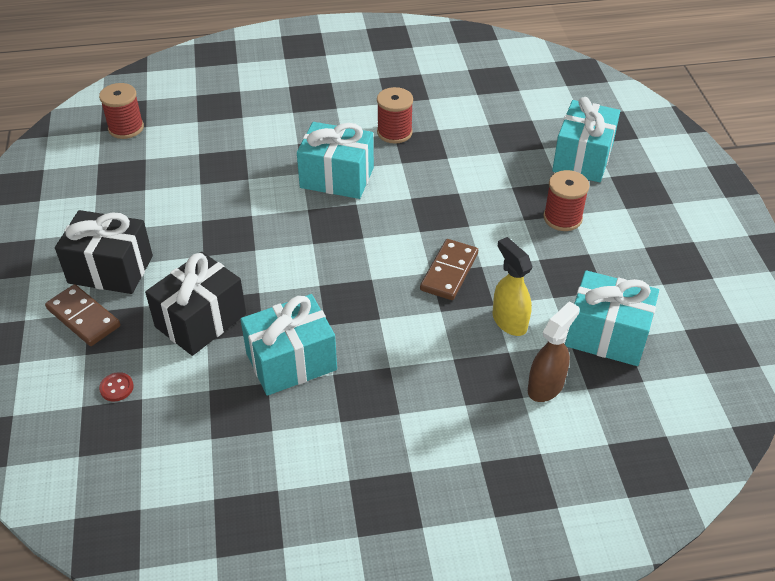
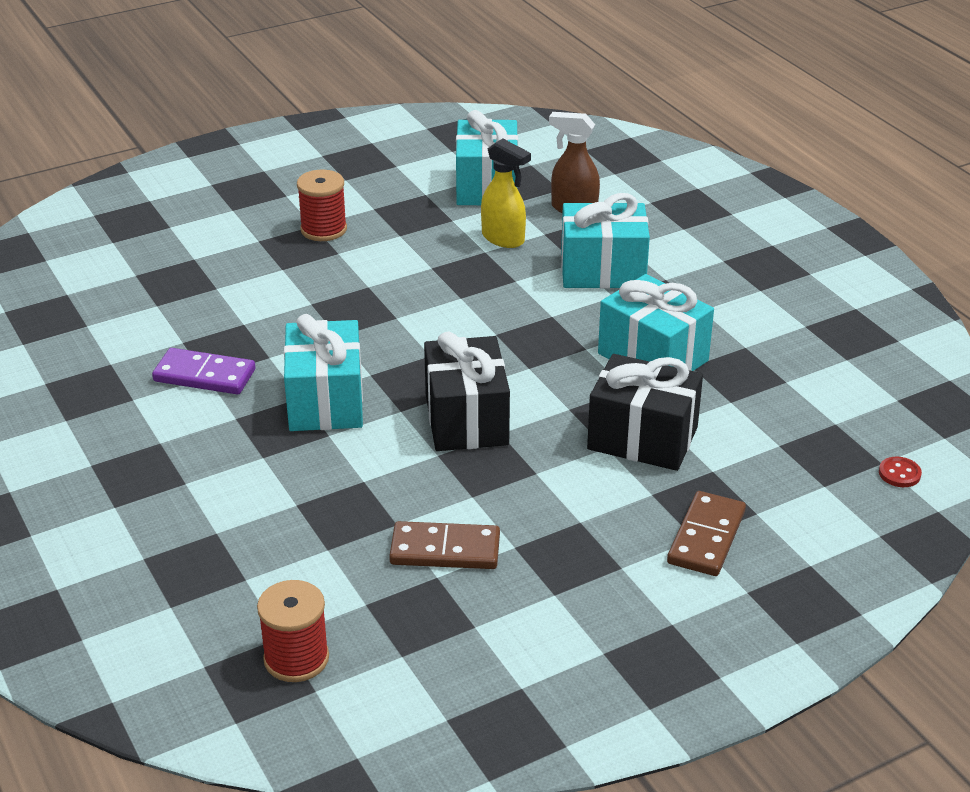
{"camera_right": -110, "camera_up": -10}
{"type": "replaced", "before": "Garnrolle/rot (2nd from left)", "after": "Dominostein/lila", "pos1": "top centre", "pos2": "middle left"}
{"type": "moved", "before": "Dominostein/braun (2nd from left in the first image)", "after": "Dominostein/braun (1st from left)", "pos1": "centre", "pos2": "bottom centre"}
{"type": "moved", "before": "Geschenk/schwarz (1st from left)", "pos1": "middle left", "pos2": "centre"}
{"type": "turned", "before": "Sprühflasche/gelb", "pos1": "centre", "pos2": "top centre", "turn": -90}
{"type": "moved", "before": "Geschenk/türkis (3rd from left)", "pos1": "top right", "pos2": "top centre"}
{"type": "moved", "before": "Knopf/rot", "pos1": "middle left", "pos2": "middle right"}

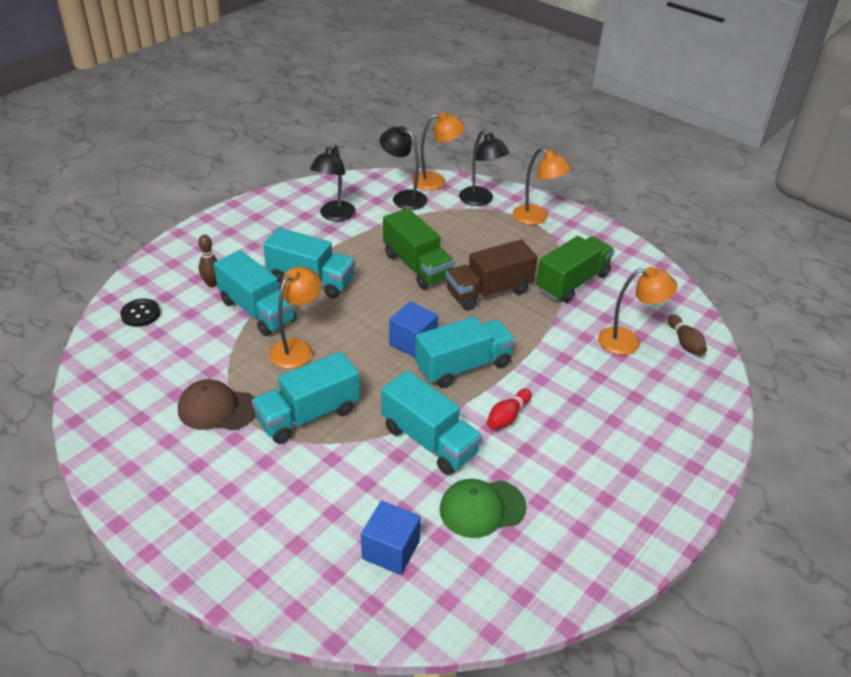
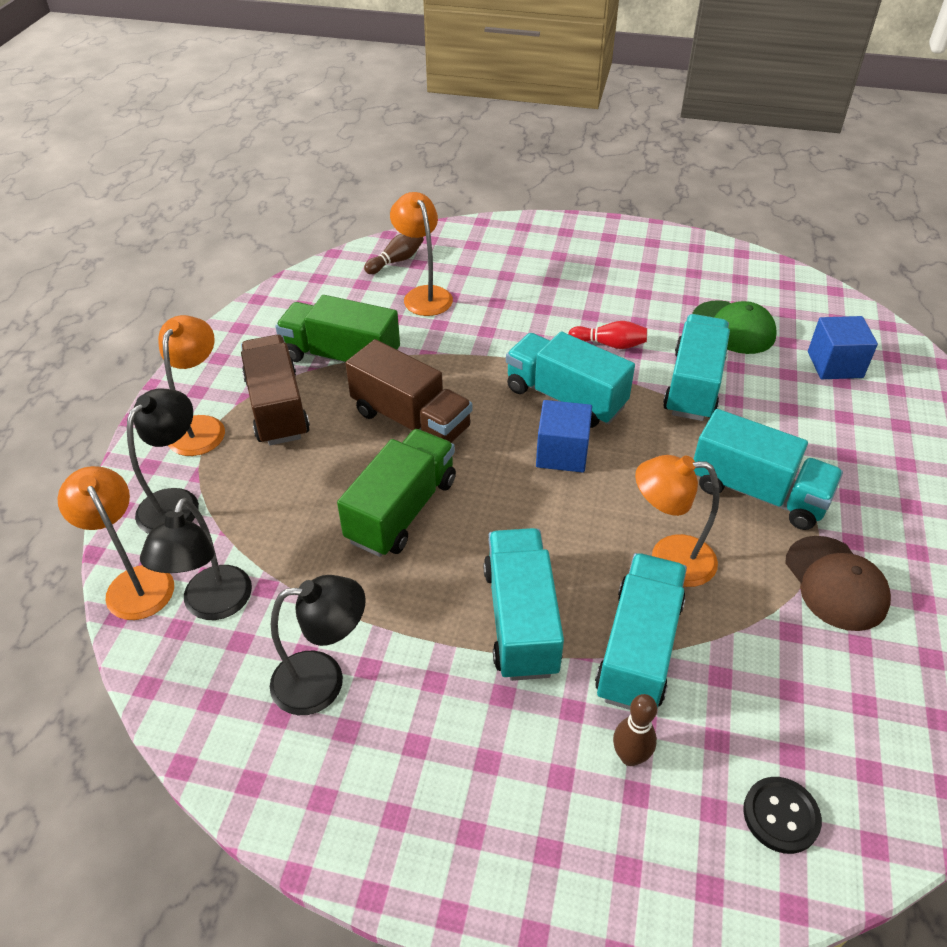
{"camera_right": -115, "camera_up": 5}
{"type": "added", "after": "Lastwagen/braun (1st from left)", "pos2": "middle left"}

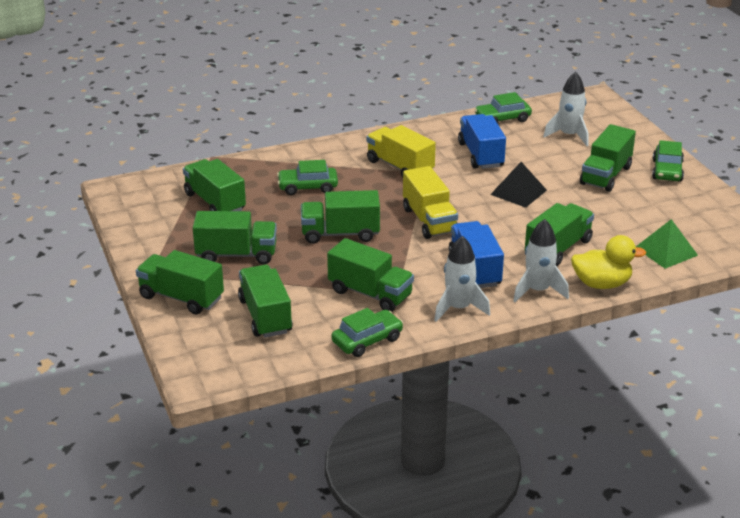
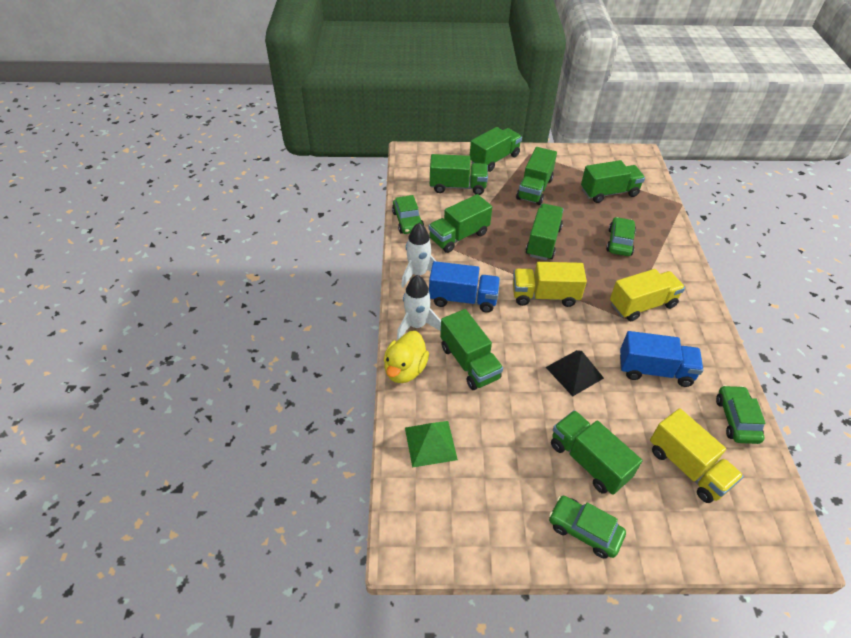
{"camera_right": 110, "camera_up": 15}
{"type": "replaced", "before": "Rakete/weiß (3rd from left)", "after": "Lastwagen/gelb (3rd from left)", "pos1": "top right", "pos2": "bottom right"}

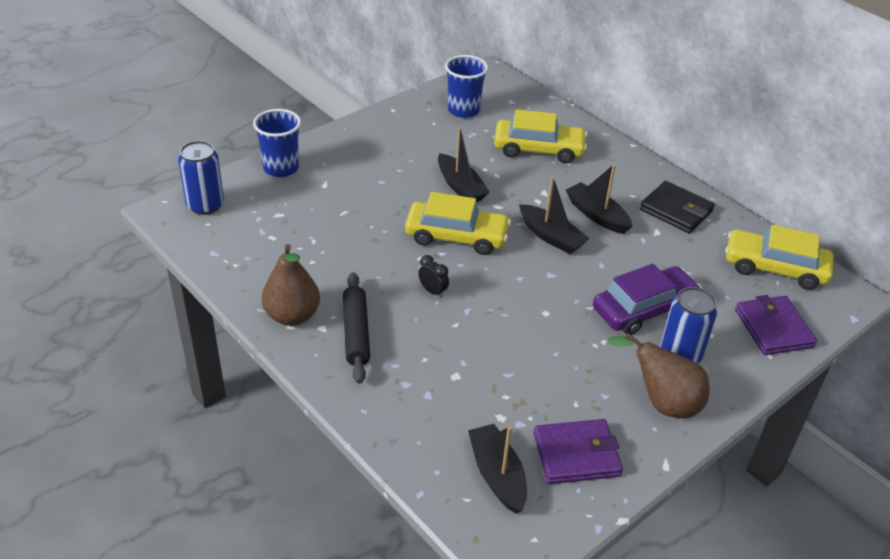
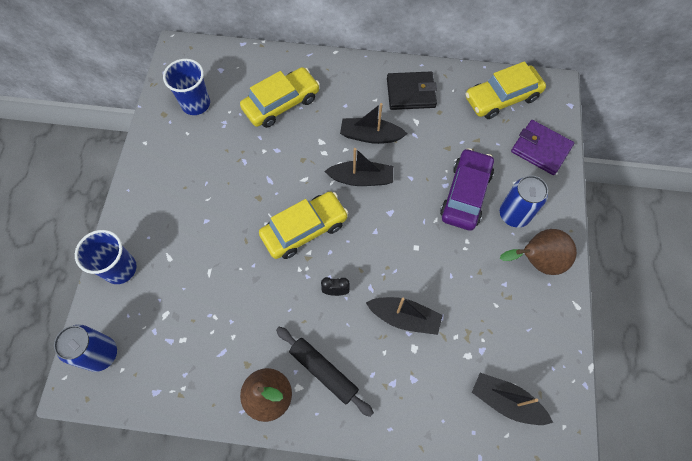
{"camera_right": -40, "camera_up": 25}
{"type": "moved", "before": "Boot/schwarz (1st from left in the first image)", "after": "Boot/schwarz (3rd from left)", "pos1": "top centre", "pos2": "bottom centre"}
{"type": "removed", "before": "Geldbörse/lila (1st from left)", "pos1": "bottom centre"}

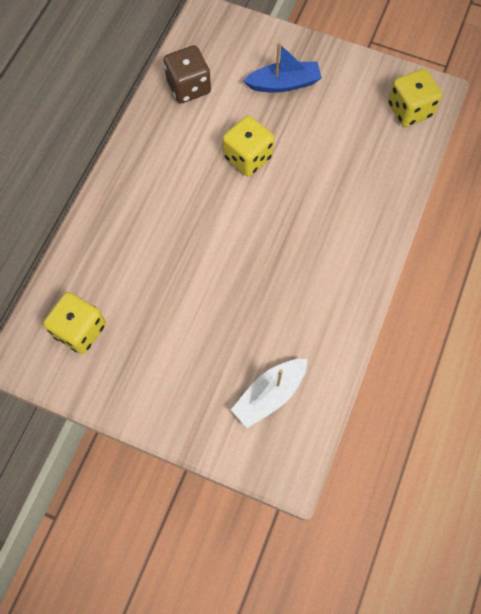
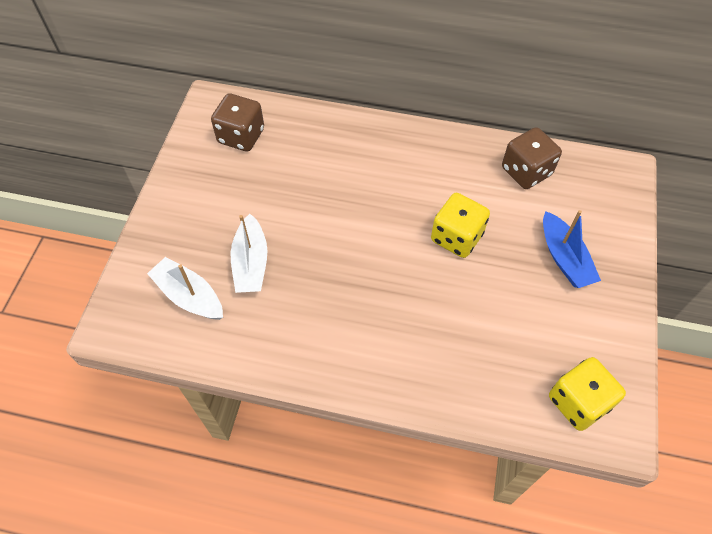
{"camera_right": 80, "camera_up": -10}
{"type": "recoloured", "before": "Spielwürfel/gelb (1st from left)", "after": "Spielwürfel/braun (1st from left)", "pos1": "middle left", "pos2": "top left"}
{"type": "added", "after": "Boot/weiß (2nd from left)", "pos2": "centre"}

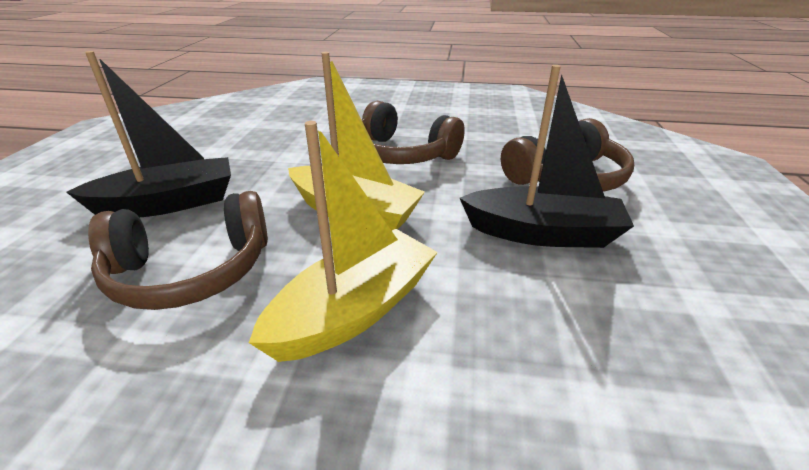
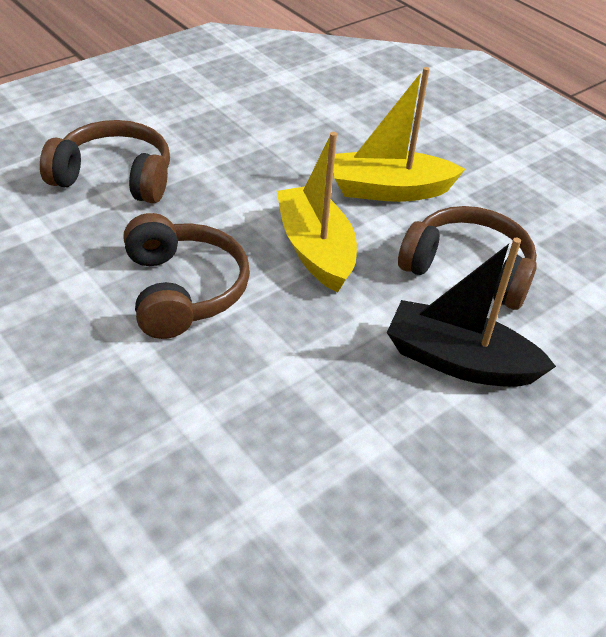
{"camera_right": -140, "camera_up": 10}
{"type": "removed", "before": "Boot/schwarz (2nd from left)", "pos1": "top right"}

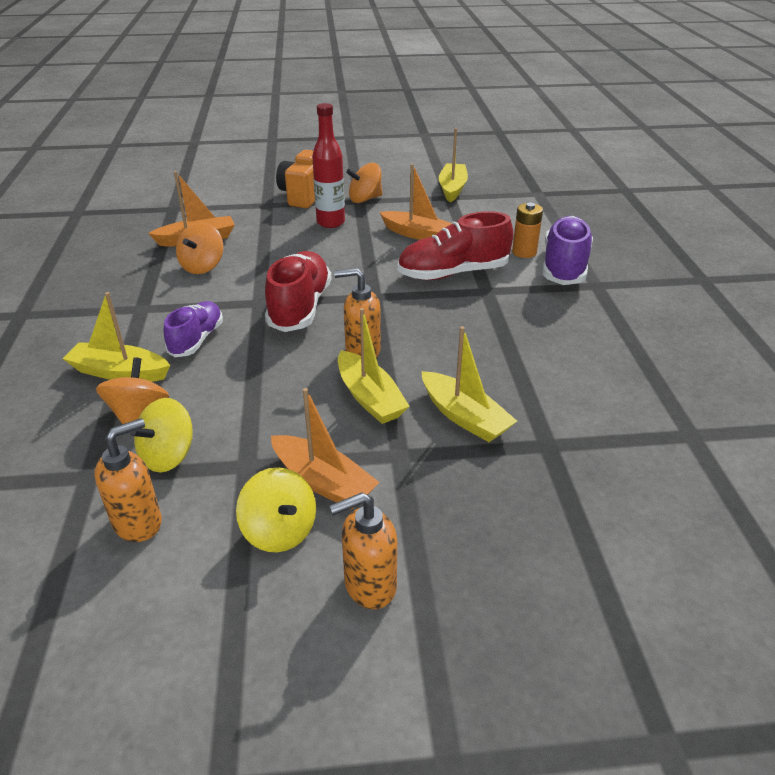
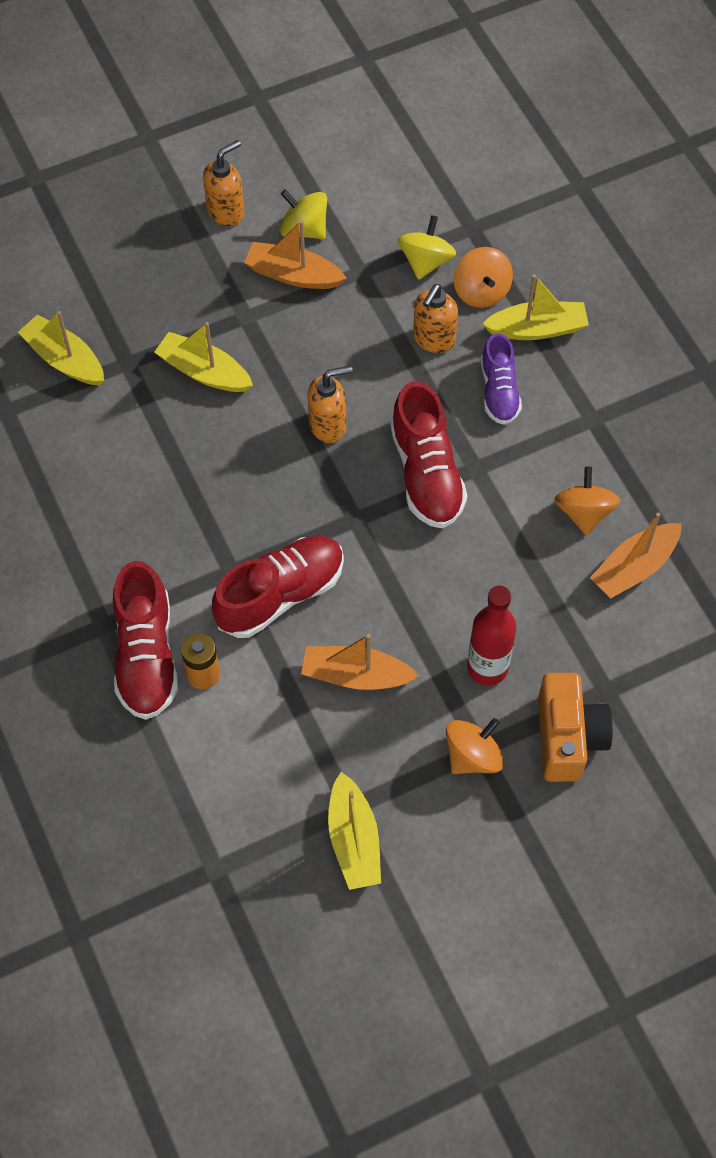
{"camera_right": 160, "camera_up": 25}
{"type": "moved", "before": "Boot/gelb (2nd from left in the first image)", "after": "Boot/gelb (1st from left)", "pos1": "centre", "pos2": "top left"}
{"type": "recoloured", "before": "Schuh/lila (2nd from left)", "after": "Schuh/rot (1st from left)", "pos1": "top right", "pos2": "middle left"}
{"type": "moved", "before": "Seifenspender/orange (1st from left in the first image)", "after": "Seifenspender/orange (3rd from left)", "pos1": "middle left", "pos2": "top centre"}

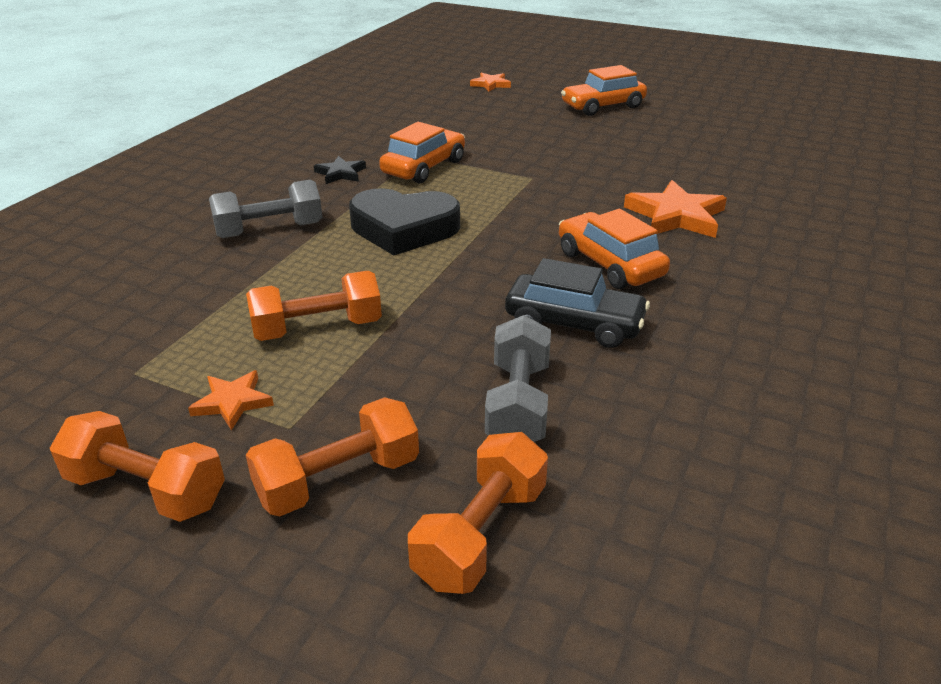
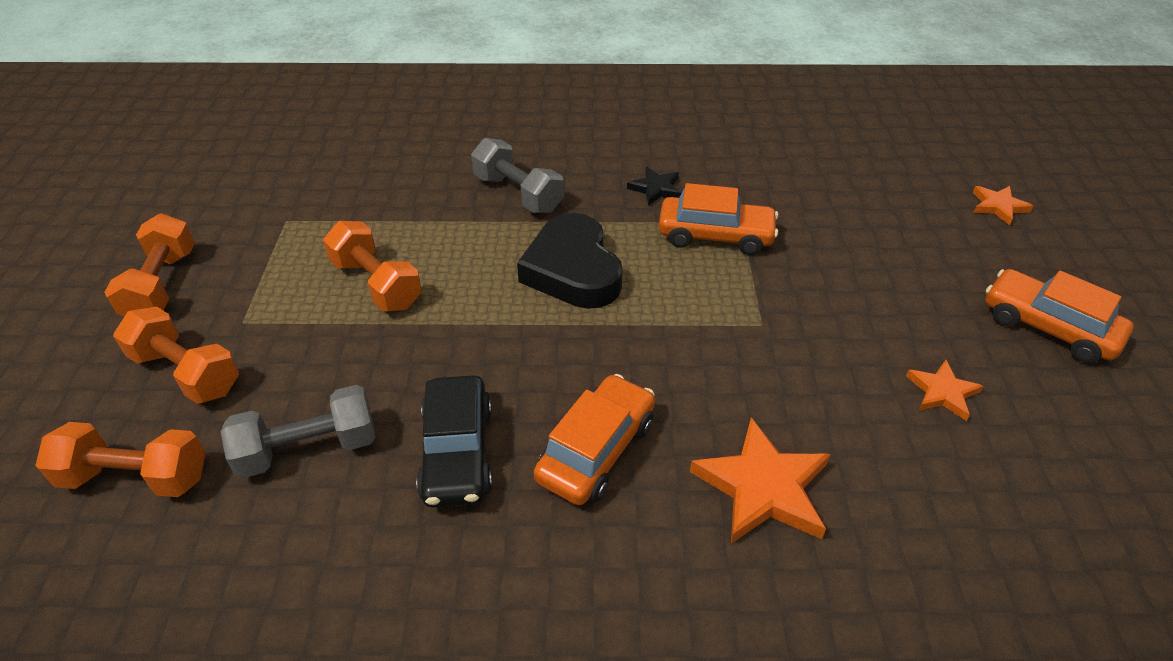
{"camera_right": 65, "camera_up": 10}
{"type": "moved", "before": "Stern/orange (1st from left in the first image)", "after": "Stern/orange (2nd from left)", "pos1": "middle left", "pos2": "middle right"}

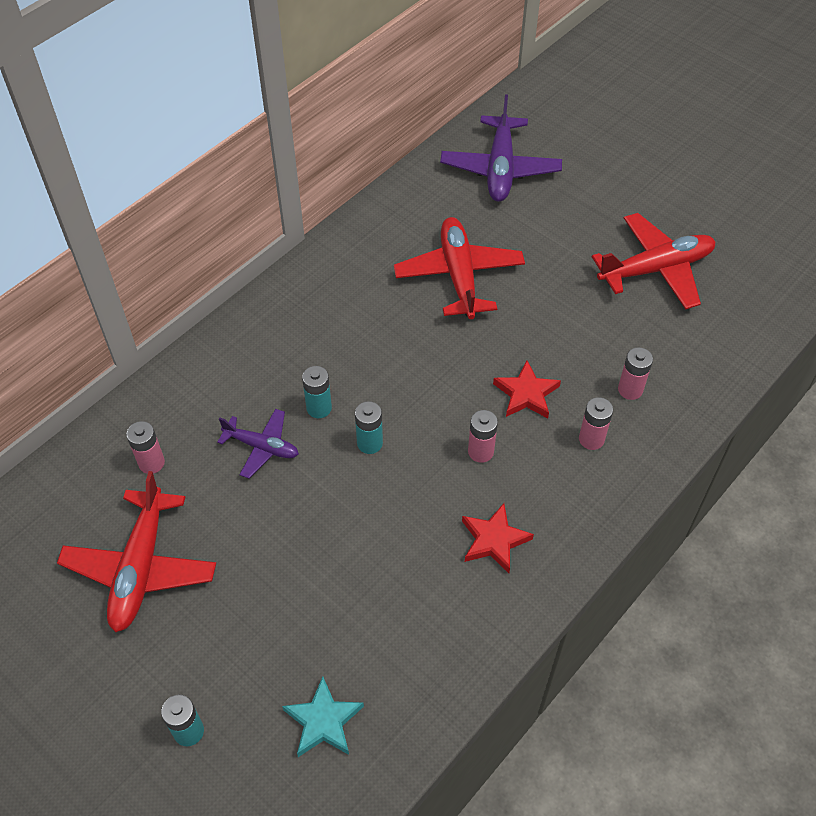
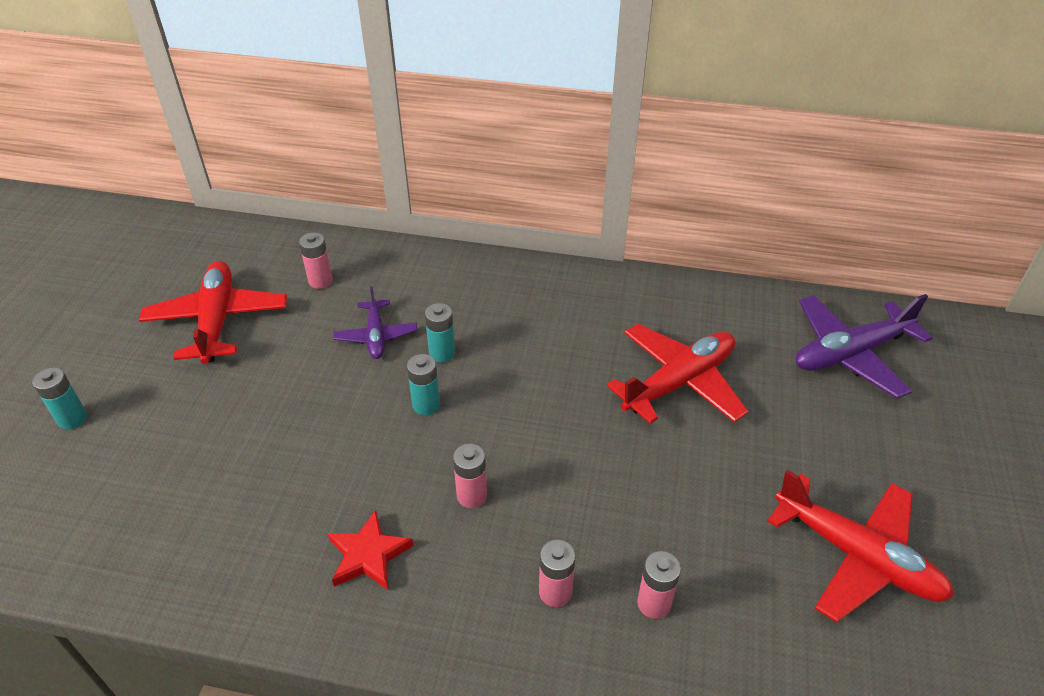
{"camera_right": 60, "camera_up": -10}
{"type": "turned", "before": "Flugzeug/rot (1st from left)", "pos1": "bottom left", "pos2": "middle left", "turn": 105}
{"type": "removed", "before": "Stern/türkis", "pos1": "bottom centre"}
{"type": "removed", "before": "Stern/rot (2nd from left)", "pos1": "centre"}

